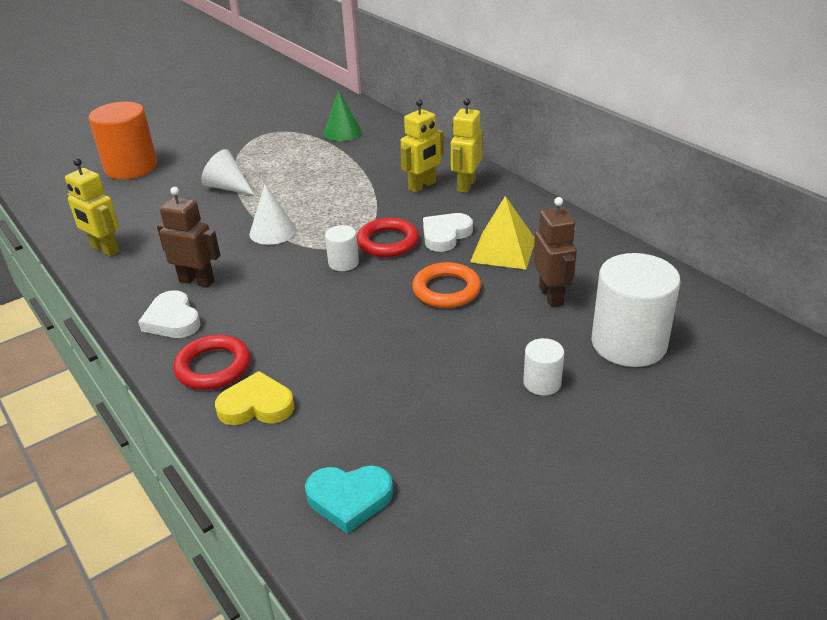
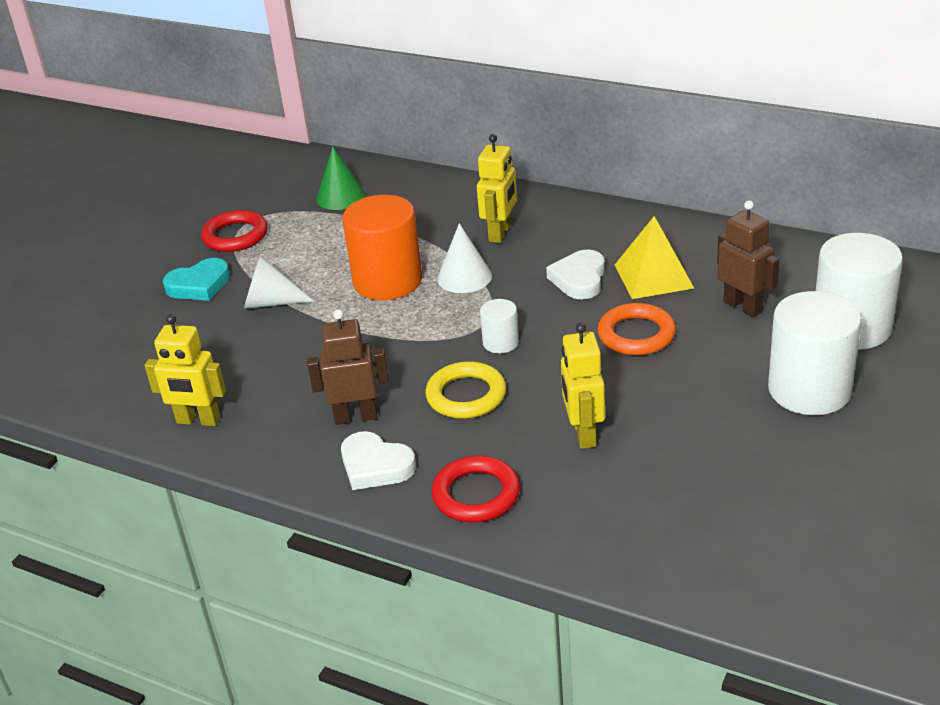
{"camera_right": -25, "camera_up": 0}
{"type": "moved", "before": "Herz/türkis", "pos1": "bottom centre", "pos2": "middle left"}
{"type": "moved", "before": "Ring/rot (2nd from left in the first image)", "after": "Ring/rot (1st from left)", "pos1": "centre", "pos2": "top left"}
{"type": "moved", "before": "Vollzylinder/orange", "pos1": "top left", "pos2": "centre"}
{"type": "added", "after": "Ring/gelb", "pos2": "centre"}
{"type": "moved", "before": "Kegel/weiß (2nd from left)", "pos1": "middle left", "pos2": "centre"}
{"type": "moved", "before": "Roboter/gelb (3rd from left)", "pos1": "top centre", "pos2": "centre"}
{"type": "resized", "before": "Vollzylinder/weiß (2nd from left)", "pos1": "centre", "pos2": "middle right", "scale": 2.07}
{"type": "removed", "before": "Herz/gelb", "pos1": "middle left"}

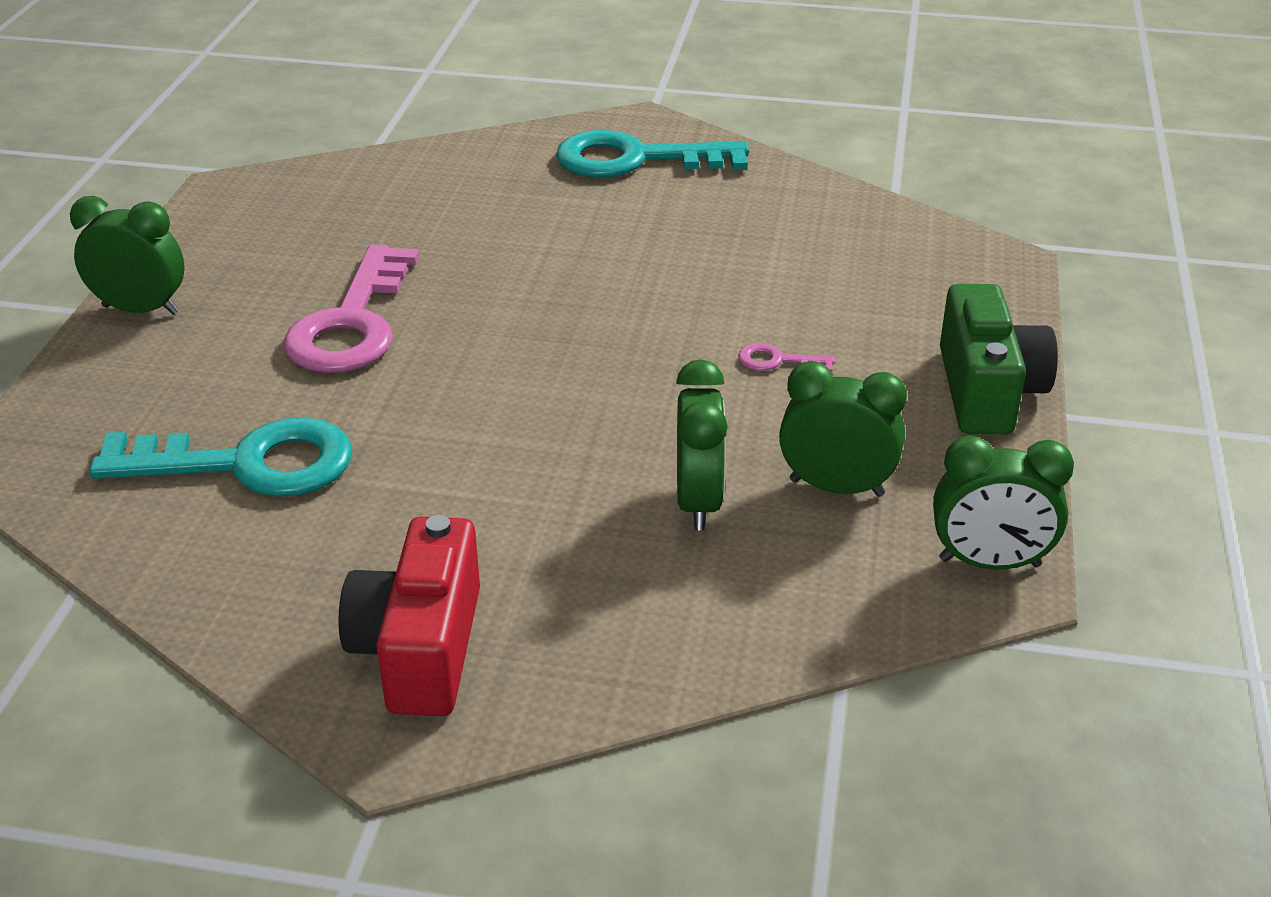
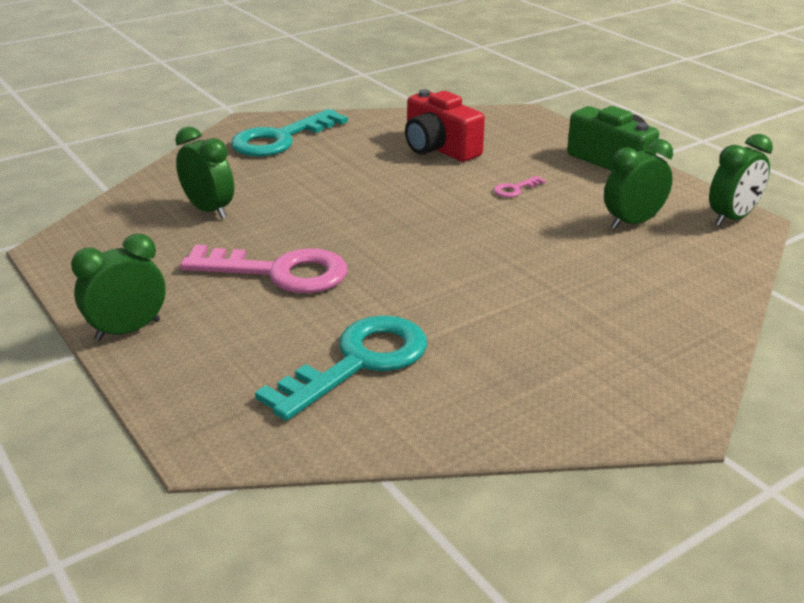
{"camera_right": -45, "camera_up": -5}
{"type": "moved", "before": "Wecker/grün (2nd from left)", "pos1": "centre", "pos2": "top left"}
{"type": "turned", "before": "Schlüssel/rosa (1st from left)", "pos1": "middle left", "pos2": "middle left", "turn": -45}
{"type": "moved", "before": "Kamera/rot", "pos1": "bottom left", "pos2": "top centre"}

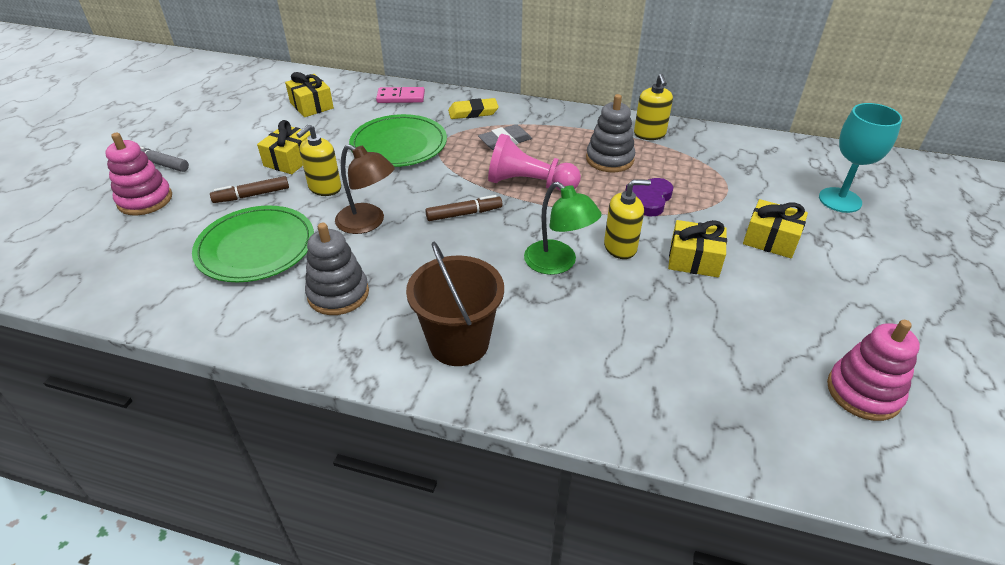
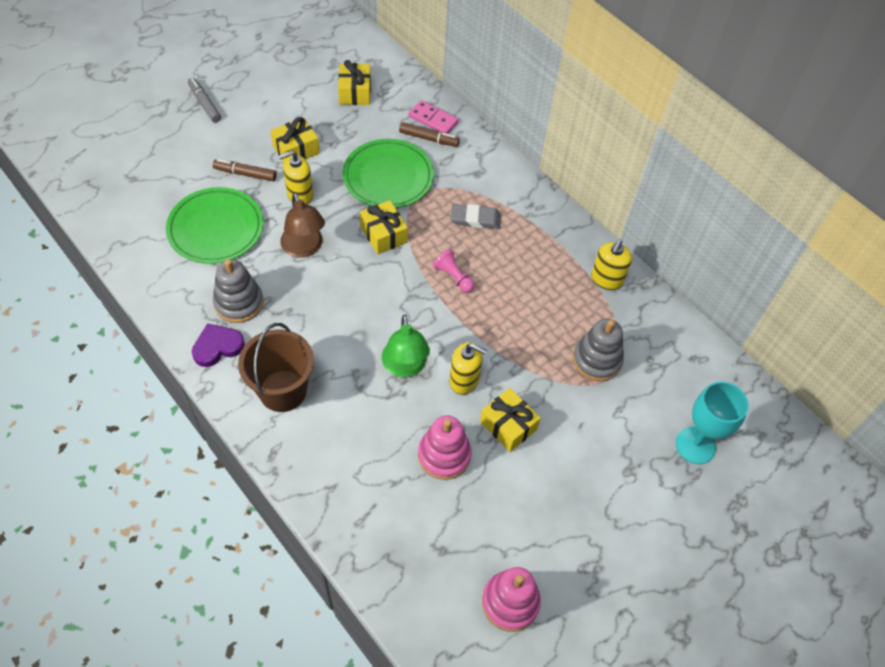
{"camera_right": 30, "camera_up": 15}
{"type": "moved", "before": "Herz/lila", "pos1": "centre", "pos2": "middle left"}
{"type": "moved", "before": "Geschenk/gelb (4th from left in the first image)", "after": "Geschenk/gelb (3rd from left)", "pos1": "middle right", "pos2": "centre"}
{"type": "moved", "before": "Filzstift/braun (2nd from left)", "pos1": "centre", "pos2": "top centre"}
{"type": "moved", "before": "Stapelspielzeug/rosa (1st from left)", "pos1": "top left", "pos2": "bottom centre"}
{"type": "resized", "before": "Bauer/rosa", "pos1": "top centre", "pos2": "centre", "scale": 0.56}
{"type": "moved", "before": "Stapelspielzeug/grau (2nd from left)", "pos1": "top centre", "pos2": "middle right"}
{"type": "removed", "before": "Radiergummi/gelb", "pos1": "top centre"}

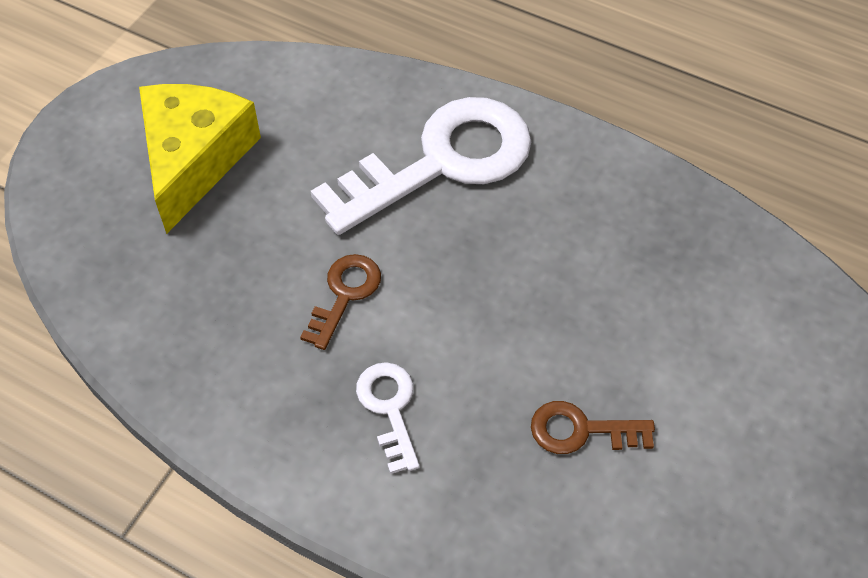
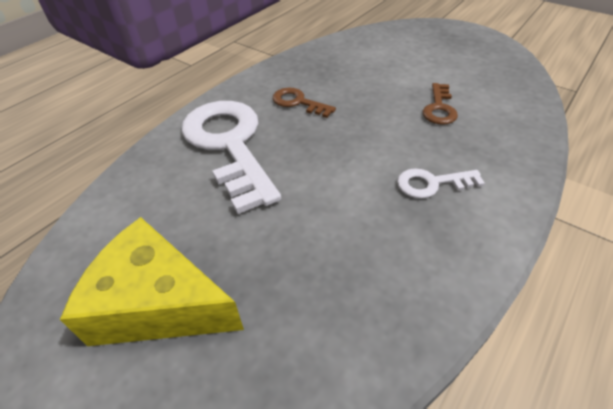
{"camera_right": -80, "camera_up": -10}
{"type": "moved", "before": "Schlüssel/braun (1st from left)", "pos1": "centre", "pos2": "top centre"}

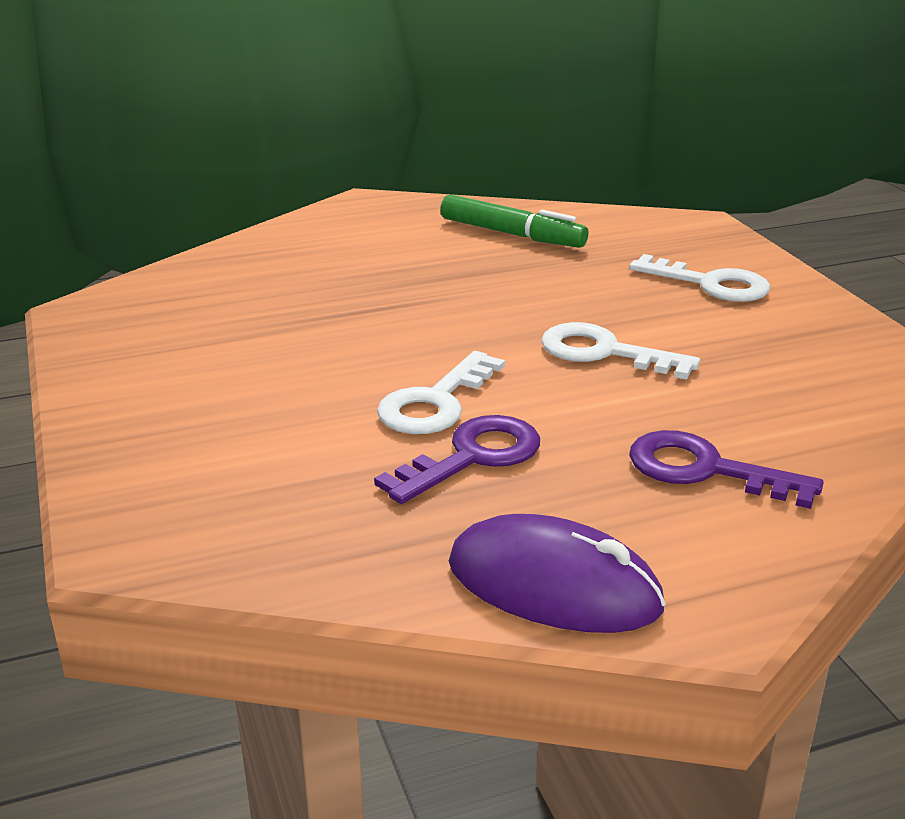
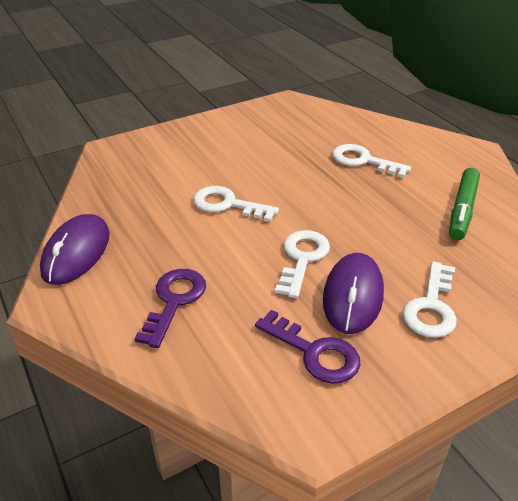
{"camera_right": 80, "camera_up": 10}
{"type": "moved", "before": "Schlüssel/lila (1st from left in the first image)", "after": "Schlüssel/lila (2nd from left)", "pos1": "centre", "pos2": "bottom centre"}
{"type": "added", "after": "Computermaus/lila (2nd from left)", "pos2": "middle right"}
{"type": "added", "after": "Schlüssel/weiß (3rd from left)", "pos2": "top right"}

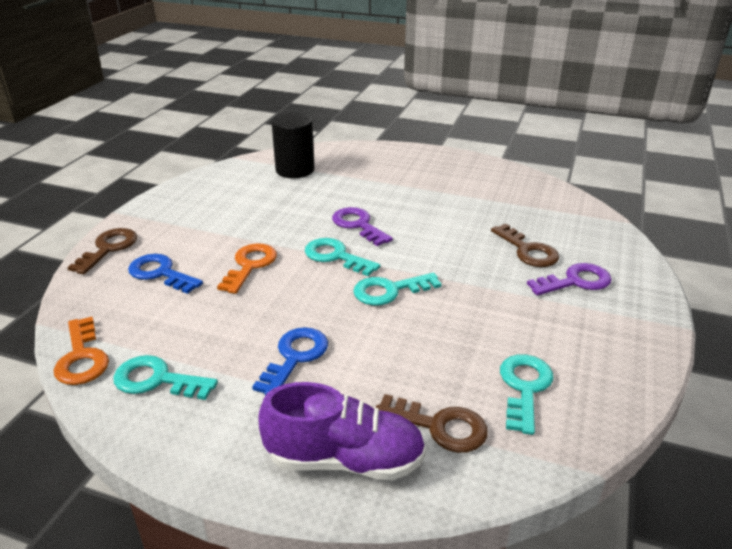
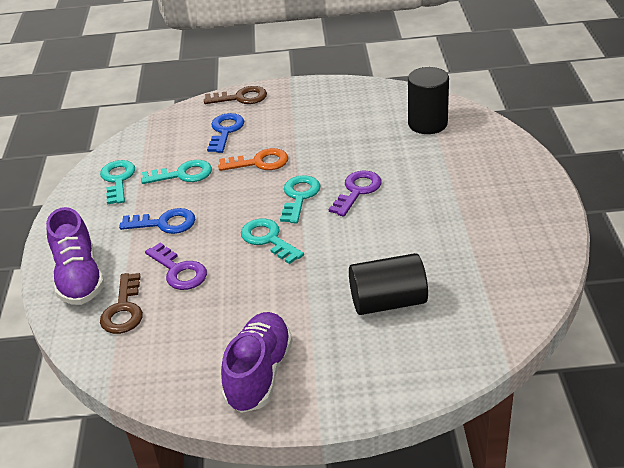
{"camera_right": 70, "camera_up": 5}
{"type": "moved", "before": "Schlüssel/türkis (4th from left in the first image)", "after": "Schlüssel/türkis (2nd from left)", "pos1": "bottom right", "pos2": "middle left"}
{"type": "moved", "before": "Schlüssel/lila (2nd from left in the first image)", "after": "Schlüssel/lila (1st from left)", "pos1": "middle right", "pos2": "middle left"}
{"type": "added", "after": "Schuh/lila (2nd from left)", "pos2": "bottom centre"}
{"type": "replaced", "before": "Schlüssel/braun (3rd from left)", "after": "Vollzylinder/schwarz (1st from left)", "pos1": "middle right", "pos2": "centre"}
{"type": "removed", "before": "Schlüssel/orange (1st from left)", "pos1": "middle left"}

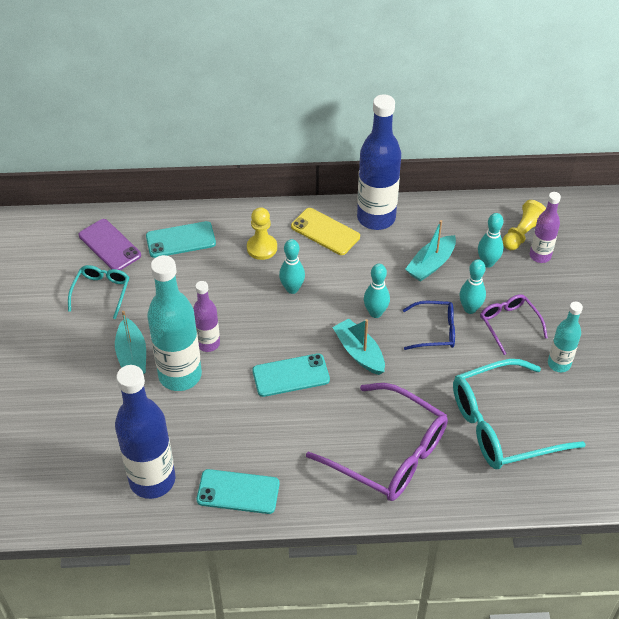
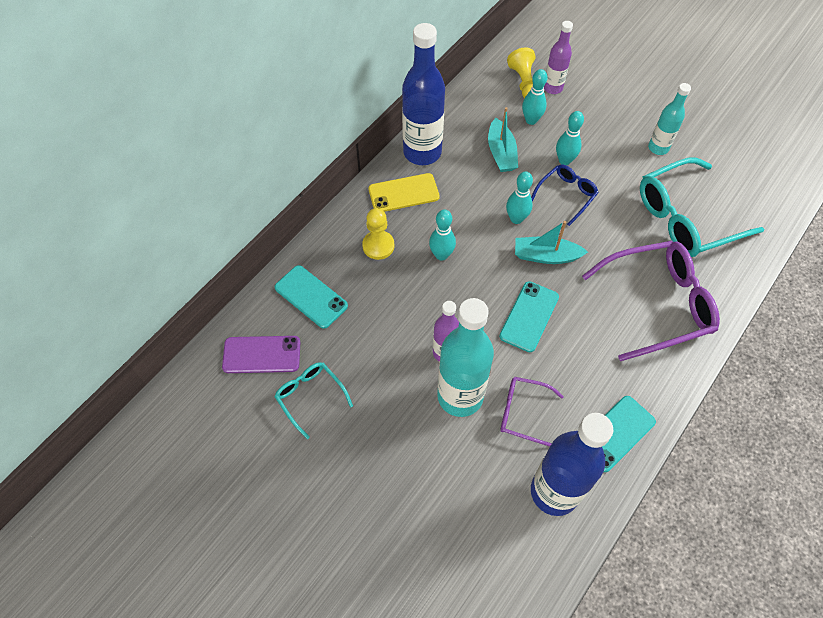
{"camera_right": -50, "camera_up": 10}
{"type": "turned", "before": "Handy/türkis (1st from left)", "pos1": "middle left", "pos2": "centre", "turn": -75}
{"type": "moved", "before": "Brille/lila (2nd from left in the first image)", "after": "Brille/lila (1st from left)", "pos1": "middle right", "pos2": "bottom centre"}
{"type": "turned", "before": "Brille/türkis (2nd from left)", "pos1": "bottom right", "pos2": "middle right", "turn": 45}
{"type": "removed", "before": "Boot/türkis (1st from left)", "pos1": "middle left"}

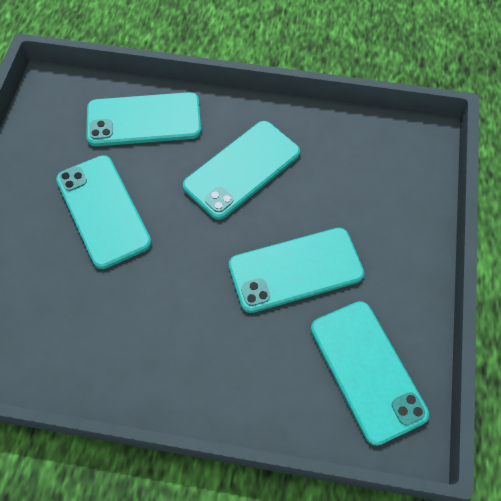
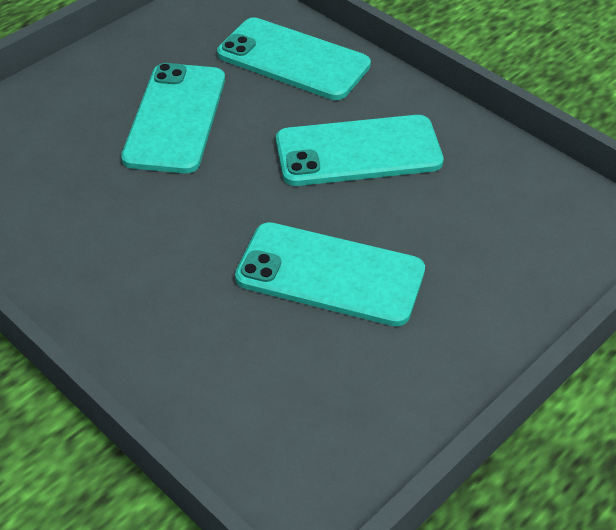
{"camera_right": 35, "camera_up": -15}
{"type": "removed", "before": "Handy/türkis (5th from left)", "pos1": "bottom right"}

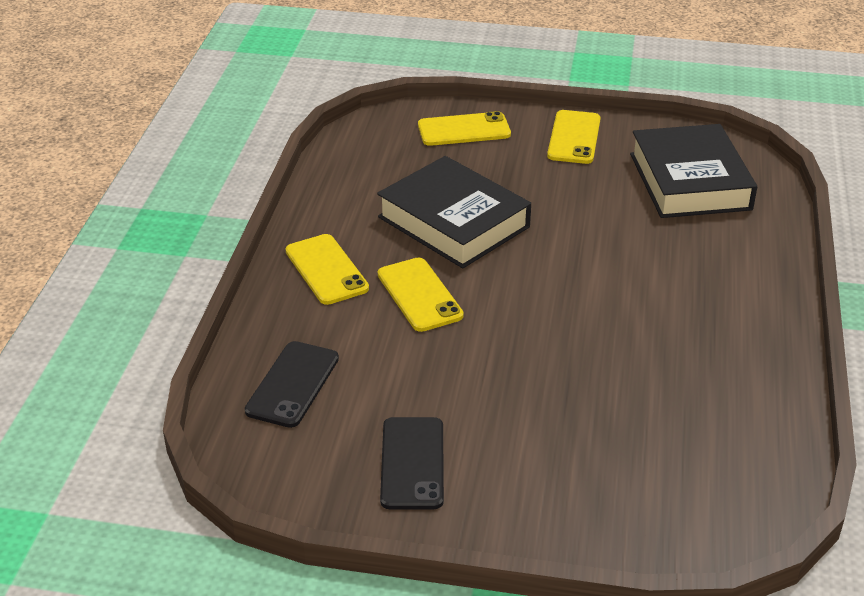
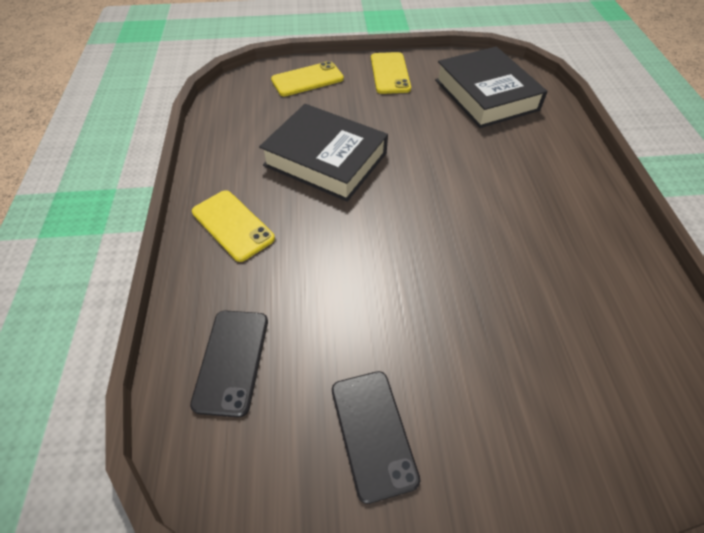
{"camera_right": -15, "camera_up": 15}
{"type": "removed", "before": "Handy/gelb (2nd from left)", "pos1": "centre"}

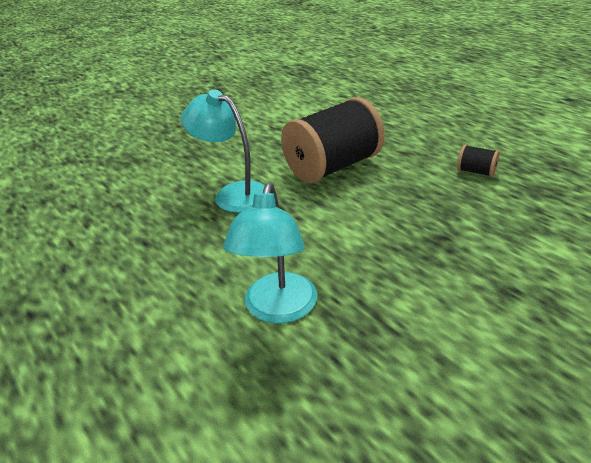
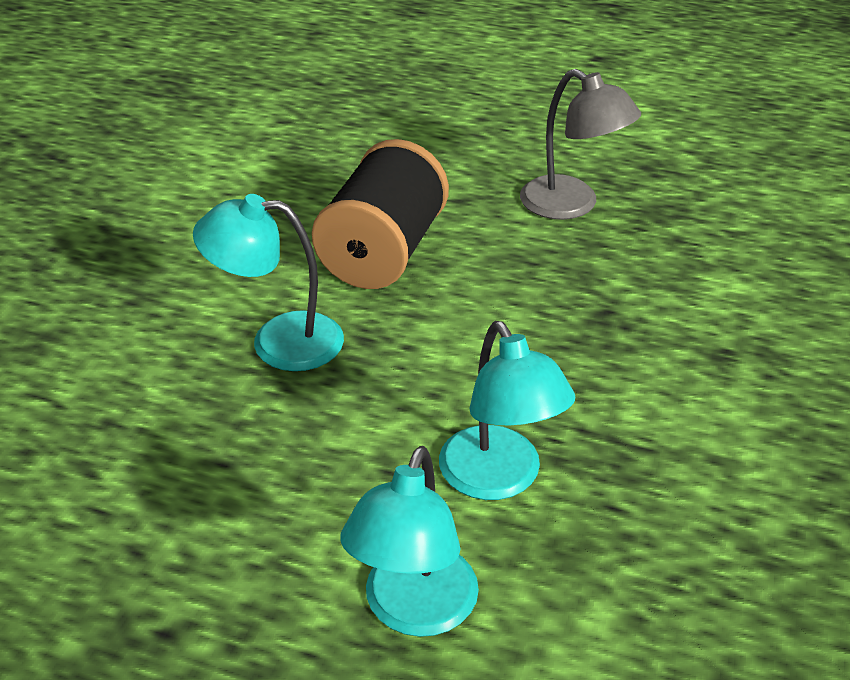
{"camera_right": -35, "camera_up": 5}
{"type": "added", "after": "Lampe/türkis (2nd from left)", "pos2": "bottom centre"}
{"type": "replaced", "before": "Garnrolle/schwarz (2nd from left)", "after": "Lampe/grau", "pos1": "middle right", "pos2": "top right"}

